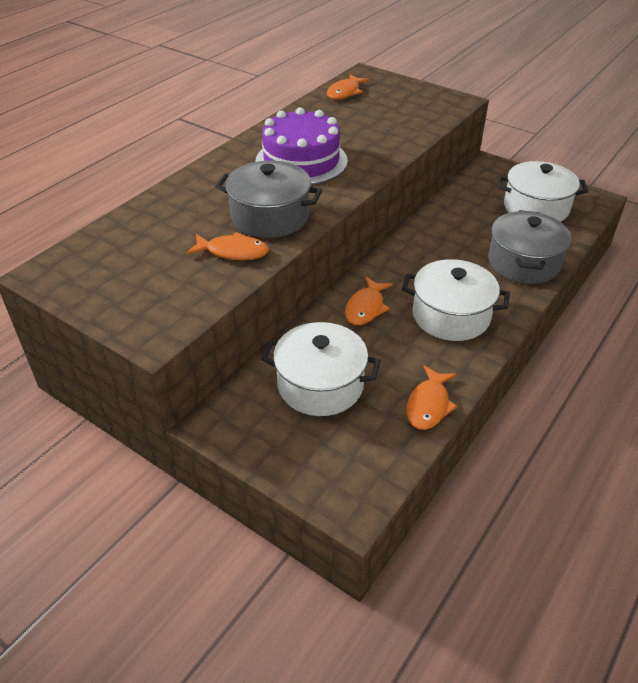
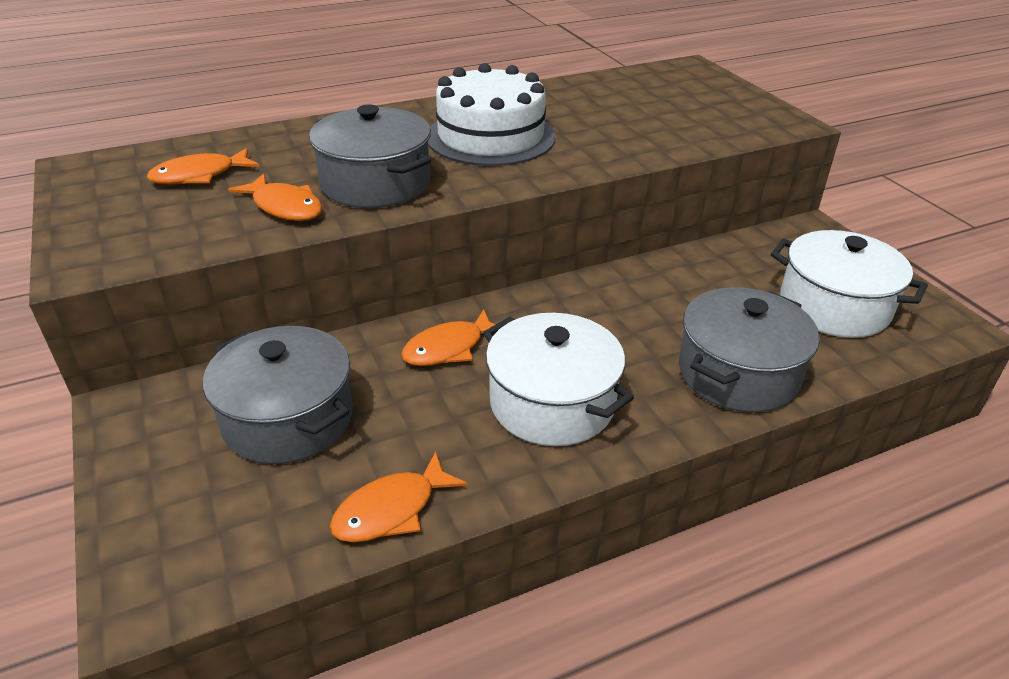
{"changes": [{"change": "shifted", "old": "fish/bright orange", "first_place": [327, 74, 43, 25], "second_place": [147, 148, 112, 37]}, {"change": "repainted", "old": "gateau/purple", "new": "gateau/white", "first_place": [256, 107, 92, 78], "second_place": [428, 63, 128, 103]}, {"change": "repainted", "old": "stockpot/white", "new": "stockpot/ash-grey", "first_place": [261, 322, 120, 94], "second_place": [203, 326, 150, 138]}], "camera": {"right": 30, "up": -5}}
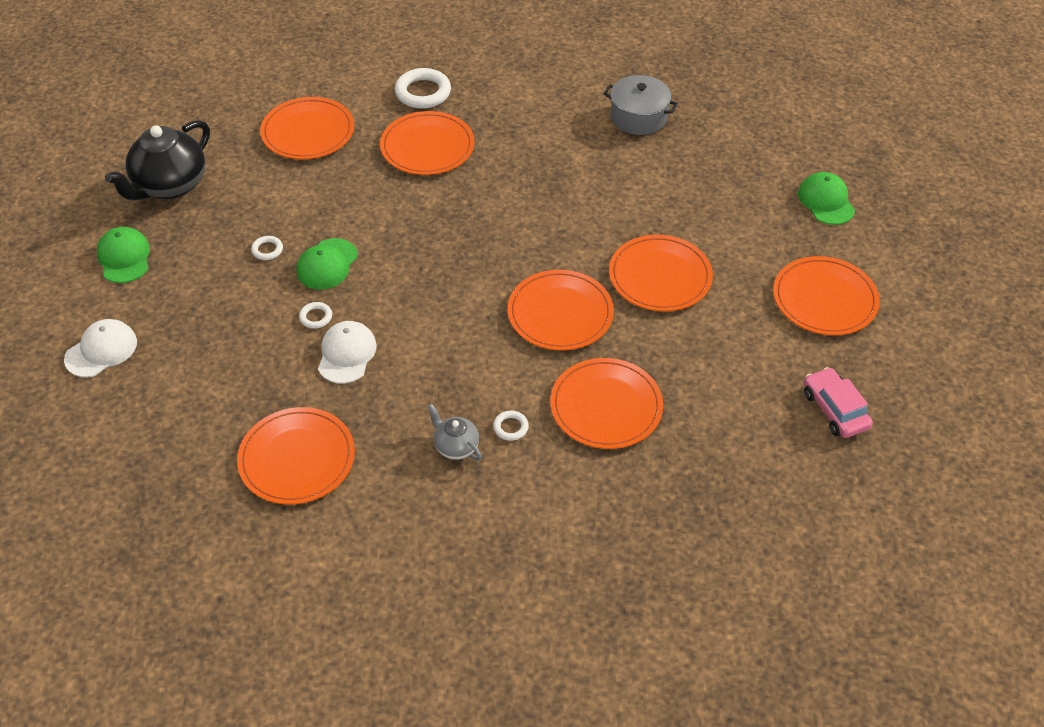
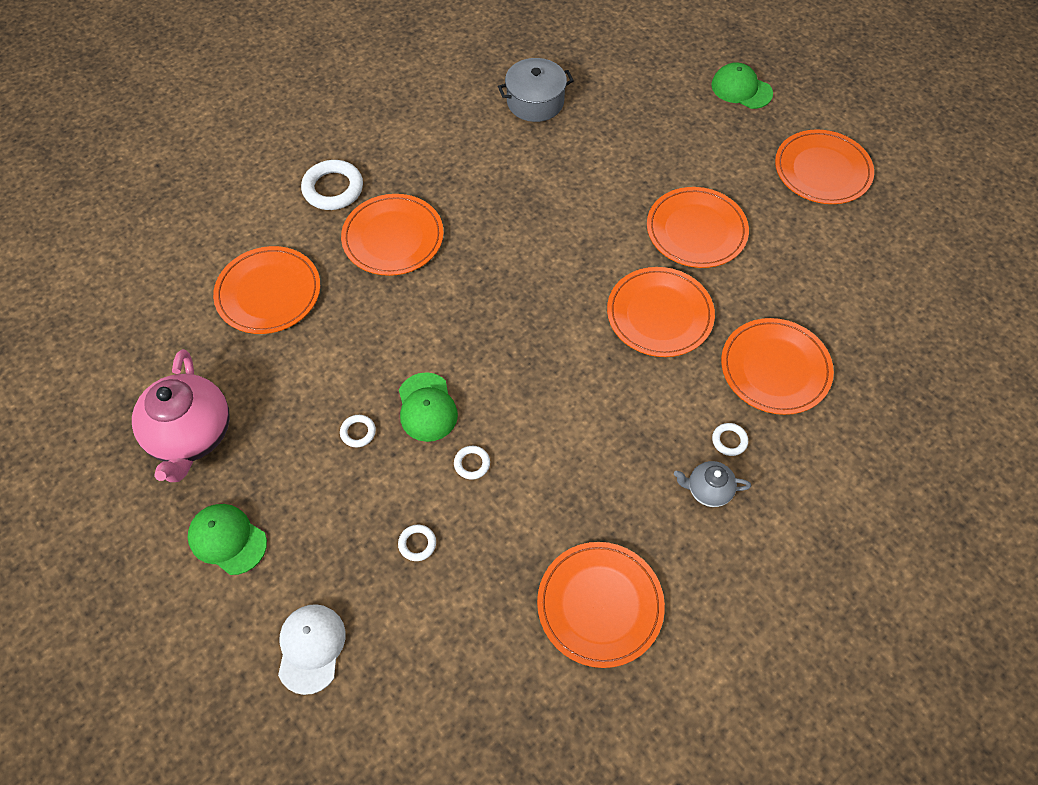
{"changes": [{"change": "gone", "old": "cap/white", "first_place": [318, 321, 59, 63]}, {"change": "gone", "old": "automobile/rose-pink", "first_place": [804, 367, 69, 71]}, {"change": "new", "new": "ring/white", "second_place": [398, 525, 38, 36]}, {"change": "repainted", "old": "teapot/jet-black", "new": "teapot/rose-pink", "first_place": [105, 120, 105, 80], "second_place": [132, 349, 98, 133]}], "camera": {"right": -40, "up": 10}}
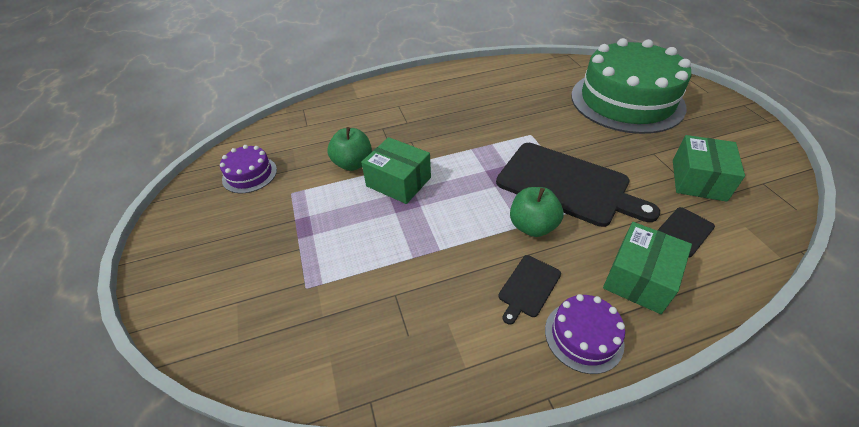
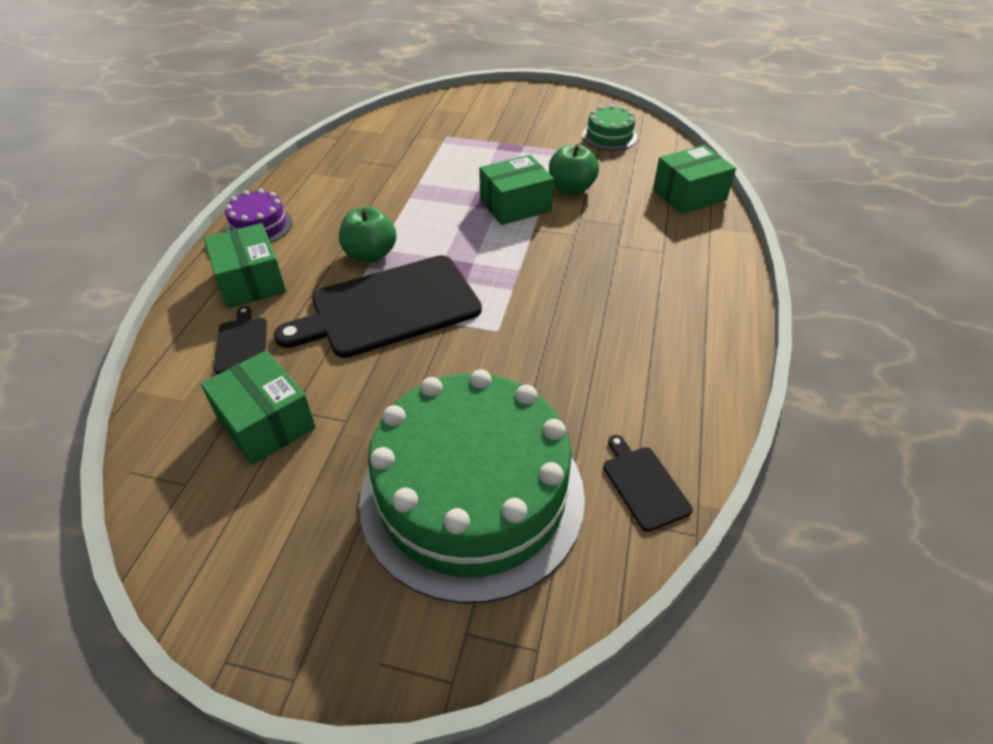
{"changes": [{"change": "new", "new": "parcel/leaf-green", "second_place": [653, 145, 83, 69]}, {"change": "shifted", "old": "cutting board/jet-black", "first_place": [498, 255, 63, 70], "second_place": [603, 435, 90, 97]}, {"change": "repainted", "old": "gateau/purple", "new": "gateau/leaf-green", "first_place": [220, 145, 57, 48], "second_place": [582, 105, 55, 45]}], "camera": {"right": 120, "up": 0}}
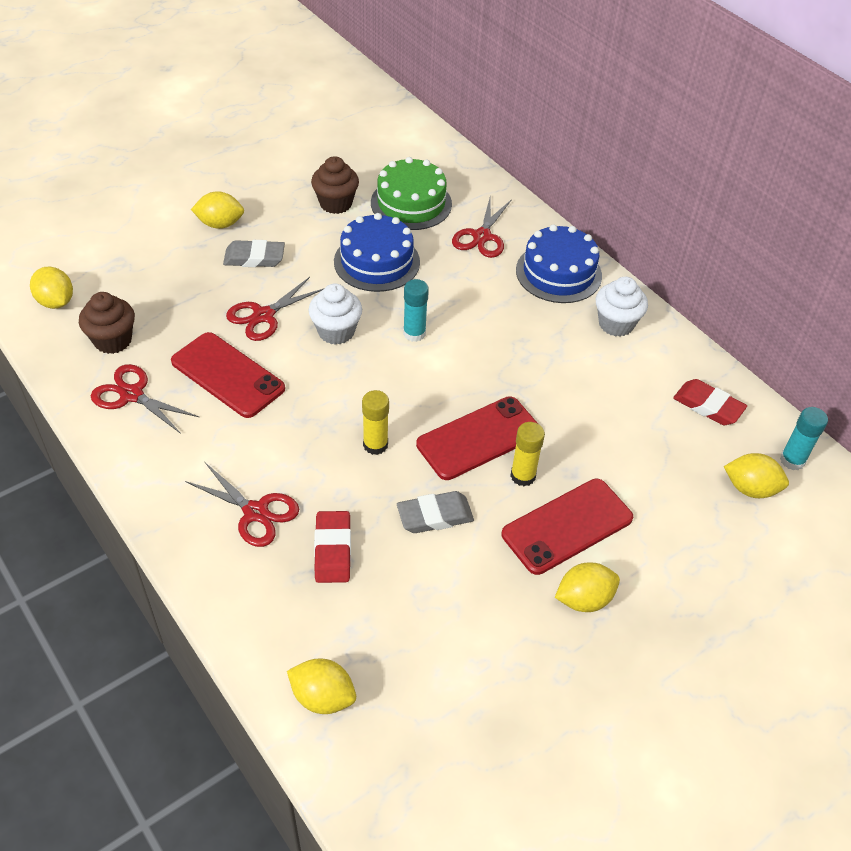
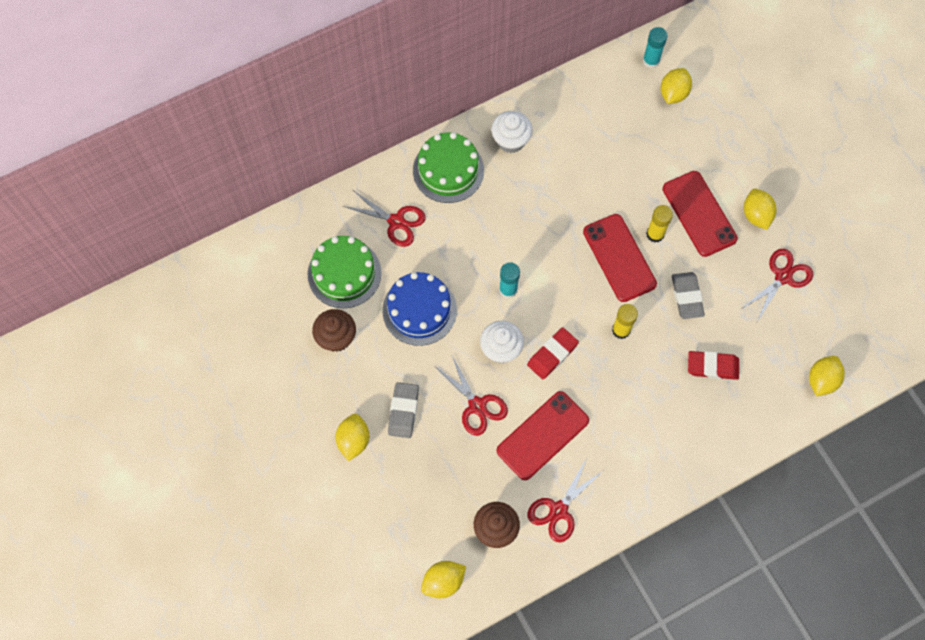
{"changes": [{"change": "shifted", "old": "scissors/crimson", "first_place": [185, 462, 114, 85], "second_place": [741, 249, 72, 73]}, {"change": "shifted", "old": "pencil eraser/crimson", "first_place": [673, 379, 74, 46], "second_place": [527, 327, 52, 52]}, {"change": "repainted", "old": "gateau/royal blue", "new": "gateau/leaf-green", "first_place": [516, 224, 86, 79], "second_place": [413, 132, 71, 71]}], "camera": {"right": -80, "up": 20}}
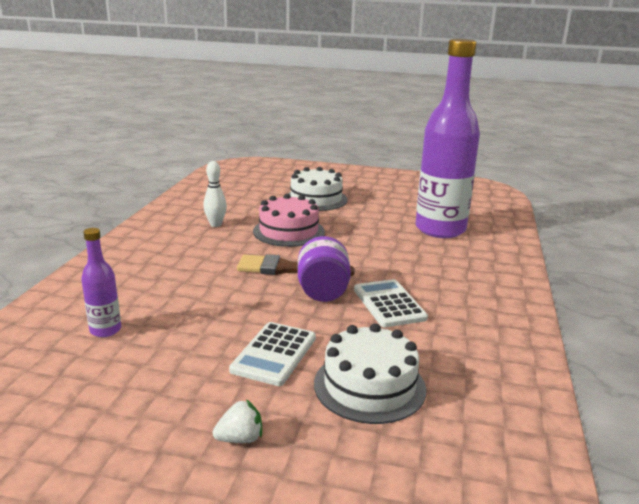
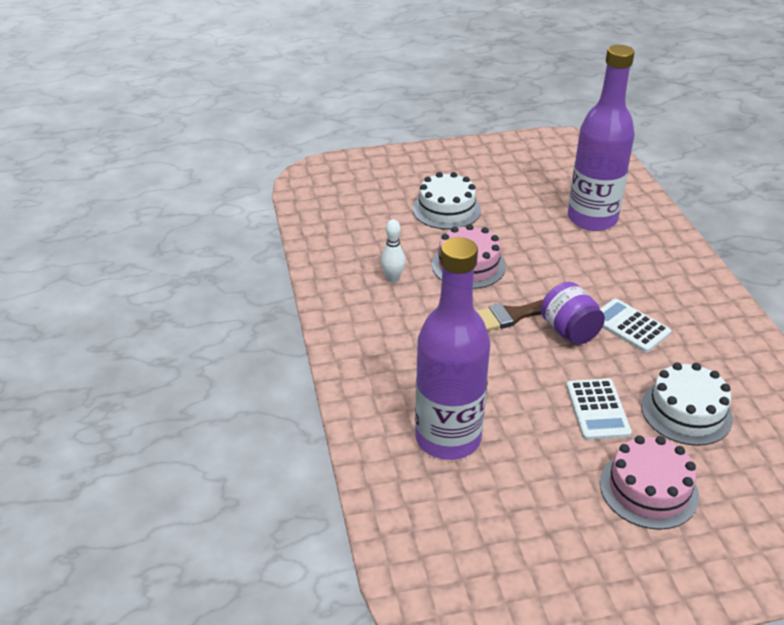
{"changes": [{"change": "swapped", "old": "toy strawberry/white", "new": "gateau/rose-pink", "first_place": [213, 399, 49, 44], "second_place": [600, 435, 99, 95]}, {"change": "scaled", "old": "flask/purple", "first_place": [81, 228, 40, 109], "second_place": [415, 237, 75, 223], "factor": 2.35}], "camera": {"right": -25, "up": 15}}
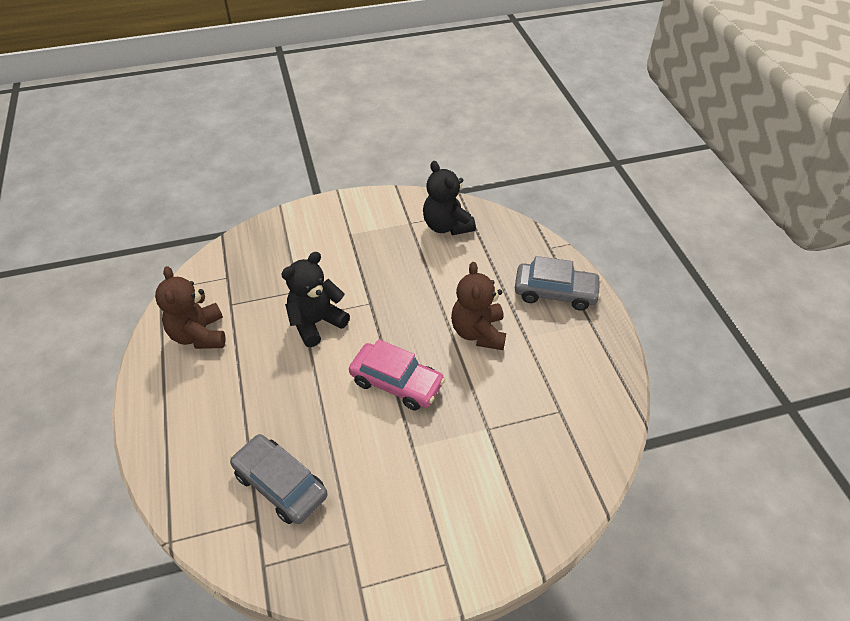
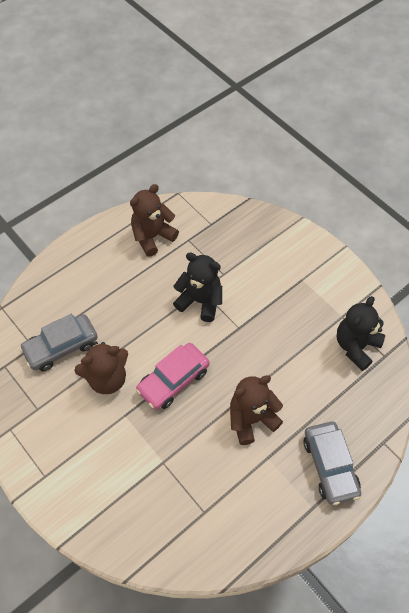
{"changes": [{"change": "new", "new": "teddy bear/dark brown", "second_place": [74, 341, 54, 53]}, {"change": "rotated", "old": "automobile/ash-grey", "first_place": [230, 434, 98, 90], "second_place": [19, 314, 79, 57], "degrees": -135}, {"change": "rotated", "old": "automobile/rose-pink", "first_place": [349, 339, 96, 71], "second_place": [136, 343, 74, 67], "degrees": 45}], "camera": {"right": 65, "up": 10}}
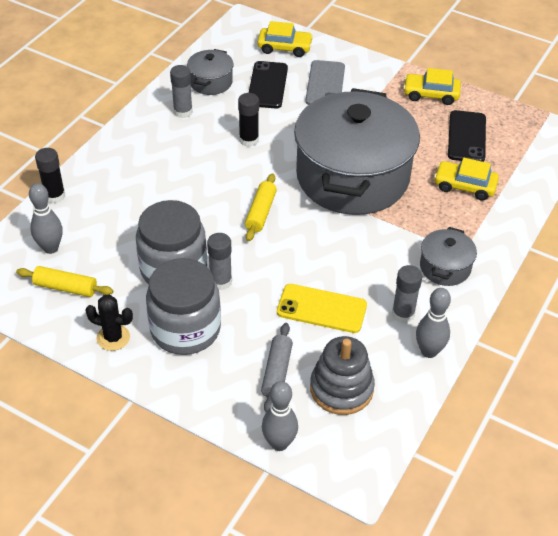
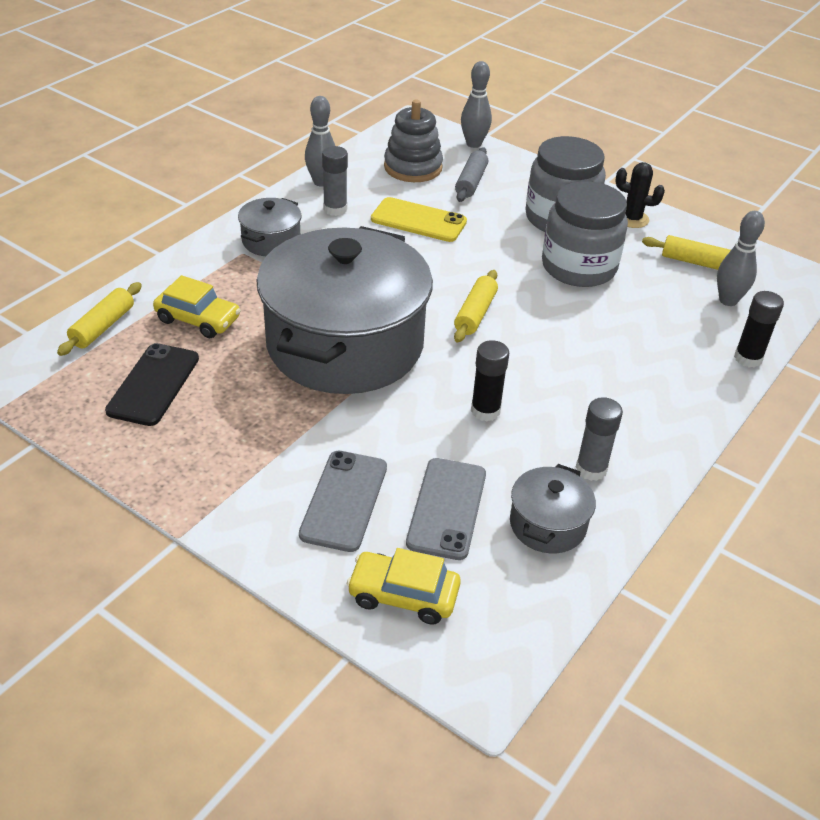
{"changes": [{"change": "gone", "old": "glue stick/ash-grey", "first_place": [207, 233, 25, 57]}, {"change": "gone", "old": "automobile/golden", "first_place": [403, 68, 58, 37]}, {"change": "new", "new": "pastry roller/golden", "second_place": [57, 282, 85, 74]}, {"change": "repainted", "old": "phone/jet-black", "new": "phone/ash-grey", "first_place": [249, 61, 39, 47], "second_place": [406, 458, 80, 102]}], "camera": {"right": -175, "up": -5}}
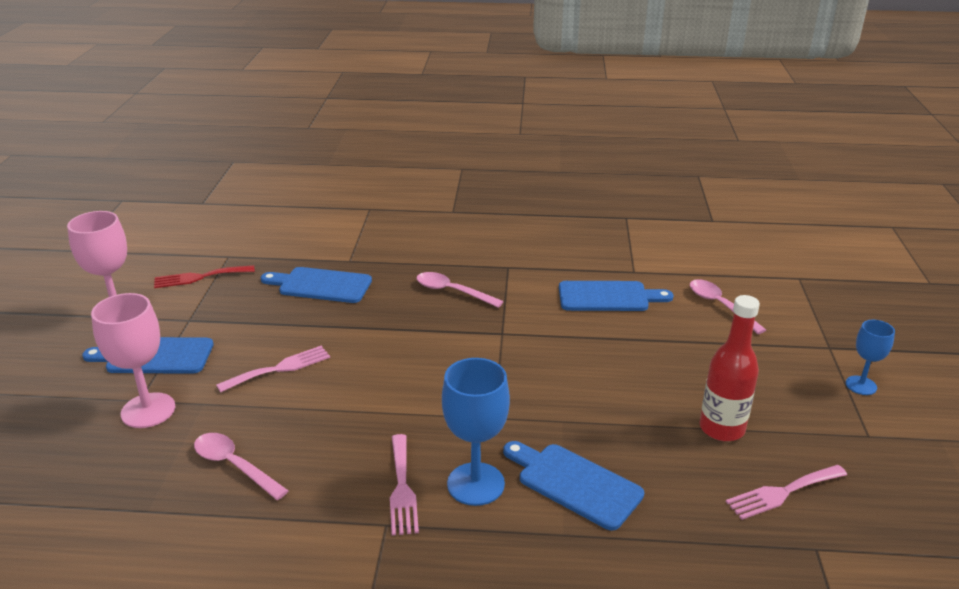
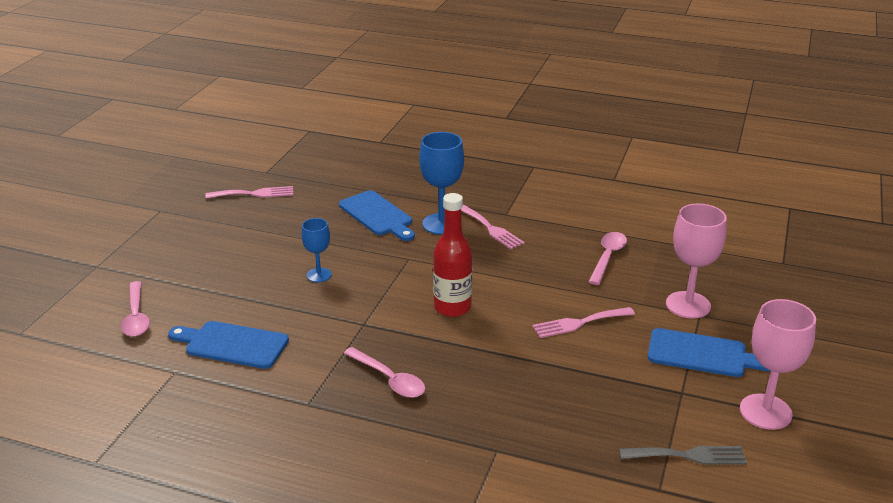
{"changes": [{"change": "gone", "old": "cutting board/royal blue", "first_place": [261, 267, 111, 36]}, {"change": "shifted", "old": "flask/crimson", "first_place": [699, 295, 61, 146], "second_place": [433, 193, 39, 124]}, {"change": "shifted", "old": "wine glass/royal blue", "first_place": [846, 320, 49, 75], "second_place": [301, 218, 31, 64]}, {"change": "repainted", "old": "dinner fork/crimson", "new": "dinner fork/ash-grey", "first_place": [154, 265, 101, 23], "second_place": [619, 446, 128, 19]}, {"change": "rotated", "old": "teaspoon/rose-pink", "first_place": [194, 433, 95, 67], "second_place": [588, 232, 39, 53], "degrees": -120}, {"change": "rotated", "old": "dinner fork/rose-pink", "first_place": [390, 434, 29, 102], "second_place": [461, 205, 64, 44], "degrees": 135}], "camera": {"right": -165, "up": 0}}
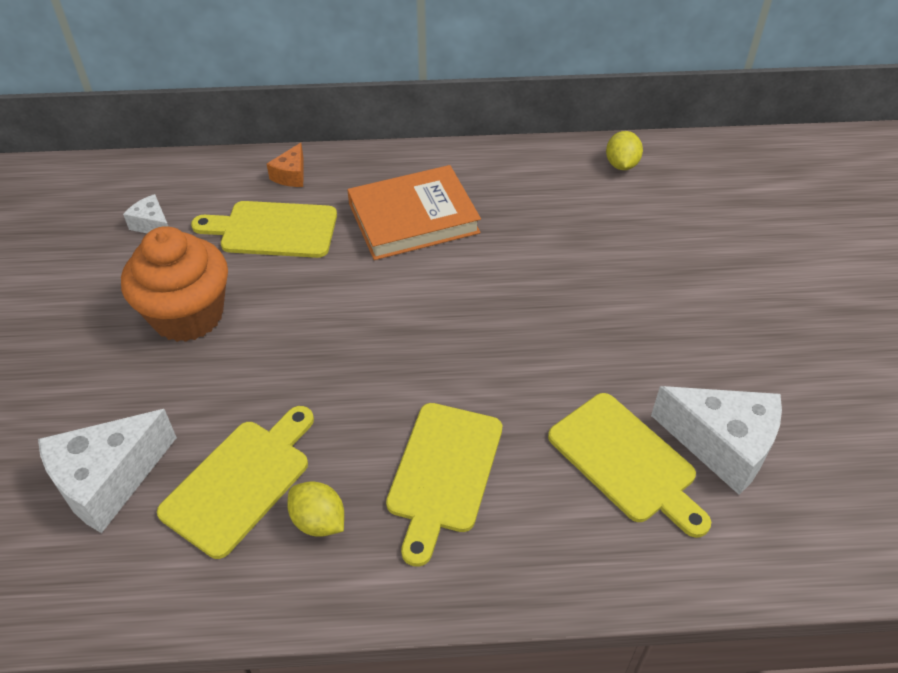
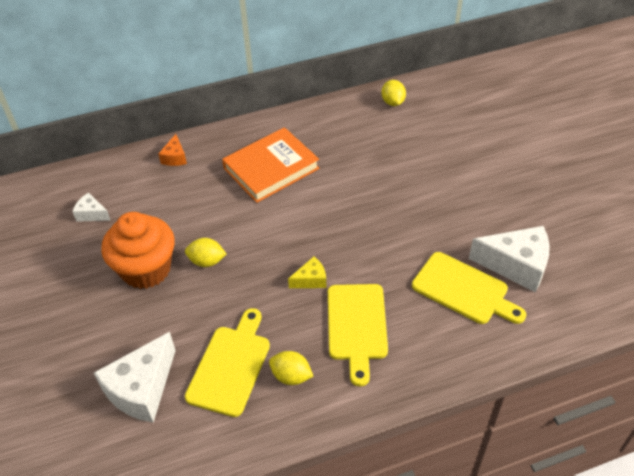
{"changes": [{"change": "gone", "old": "cutting board/golden", "first_place": [191, 201, 146, 57]}, {"change": "new", "new": "toy lemon/golden", "second_place": [185, 238, 41, 29]}, {"change": "new", "new": "cheese/golden", "second_place": [288, 257, 38, 31]}], "camera": {"right": -15, "up": 0}}
